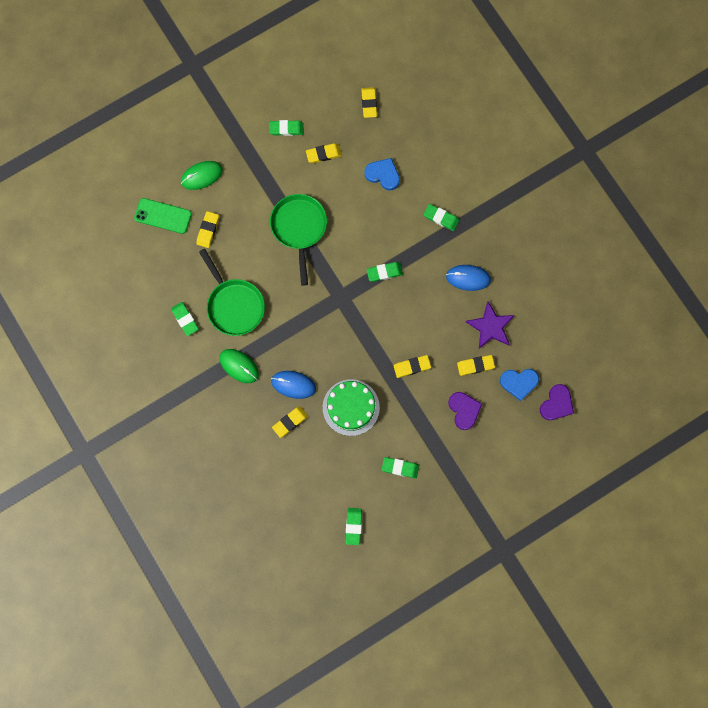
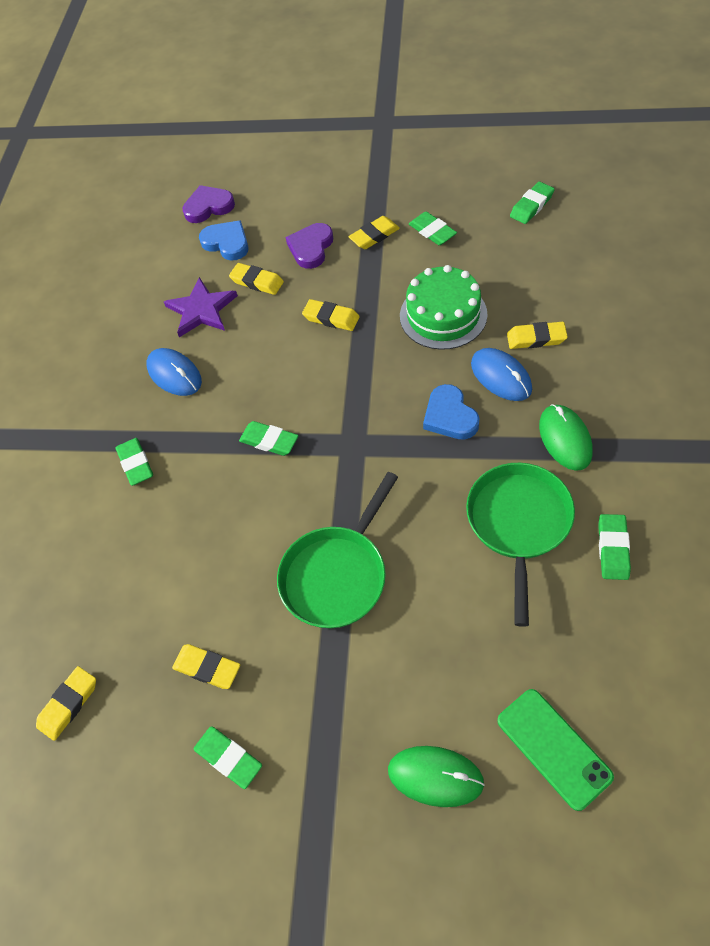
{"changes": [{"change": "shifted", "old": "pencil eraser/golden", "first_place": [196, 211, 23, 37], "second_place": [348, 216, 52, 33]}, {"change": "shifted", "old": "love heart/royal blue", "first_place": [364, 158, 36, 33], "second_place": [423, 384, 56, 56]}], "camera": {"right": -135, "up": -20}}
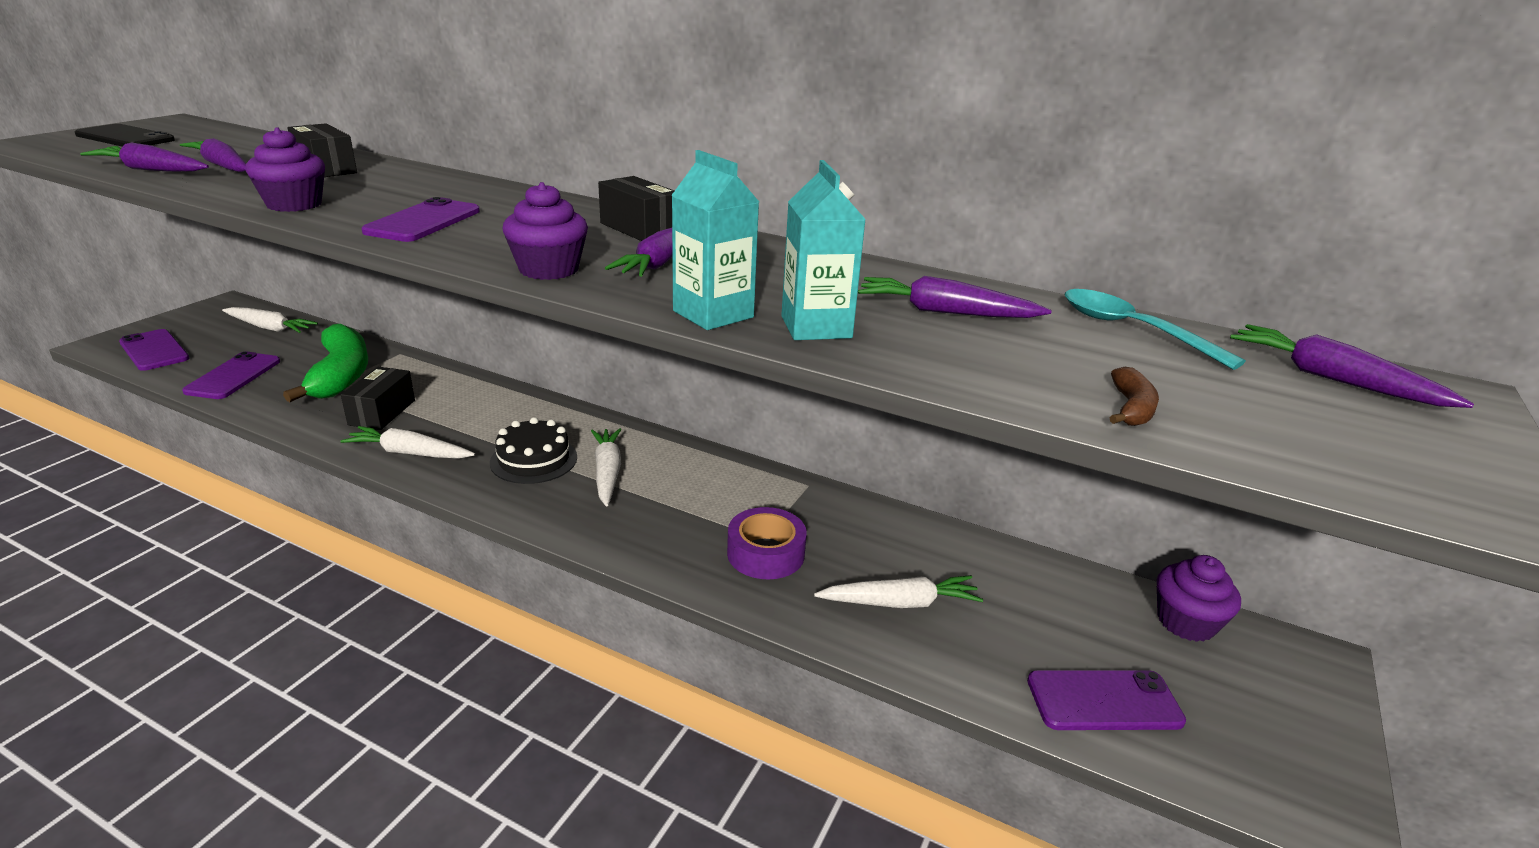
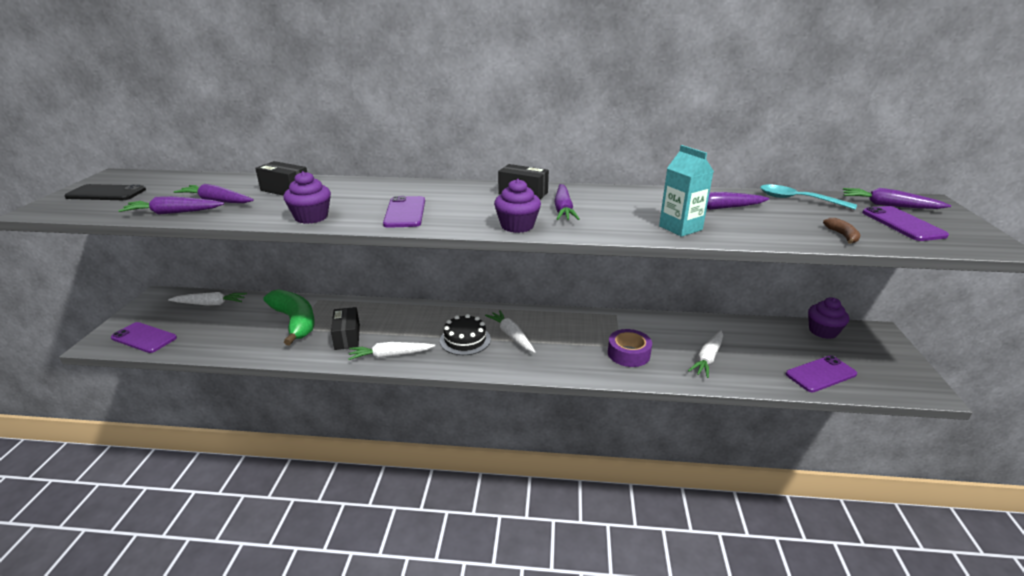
{"changes": [{"change": "gone", "old": "milk carton/teal", "first_place": [671, 150, 88, 180]}, {"change": "shifted", "old": "phone/purple", "first_place": [182, 351, 98, 48], "second_place": [862, 206, 87, 35]}, {"change": "rotated", "old": "toy carrot/white", "first_place": [814, 575, 169, 33], "second_place": [688, 330, 35, 48], "degrees": 150}], "camera": {"right": -20, "up": 0}}
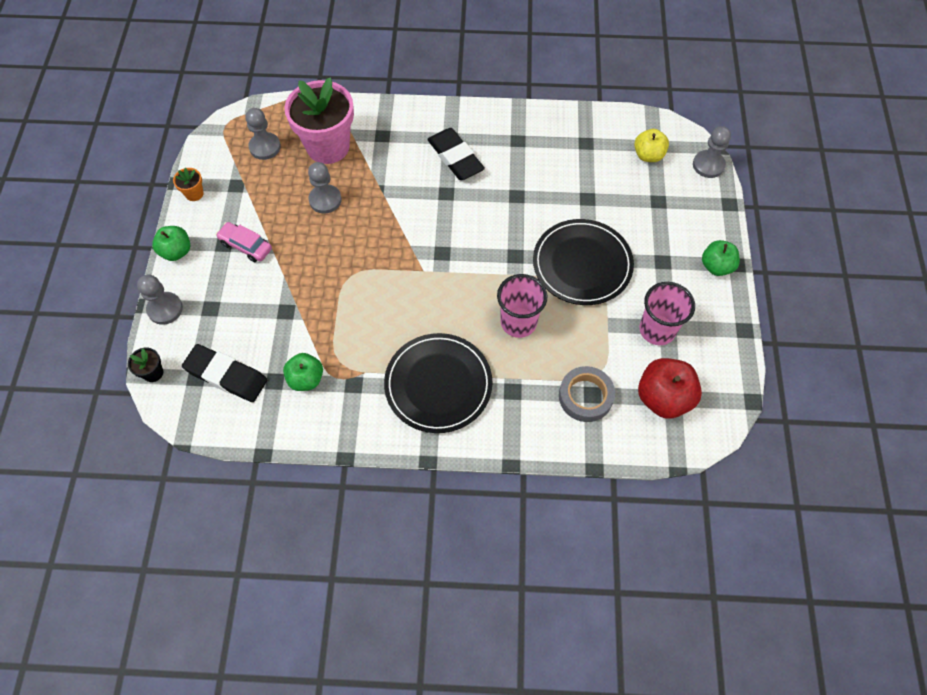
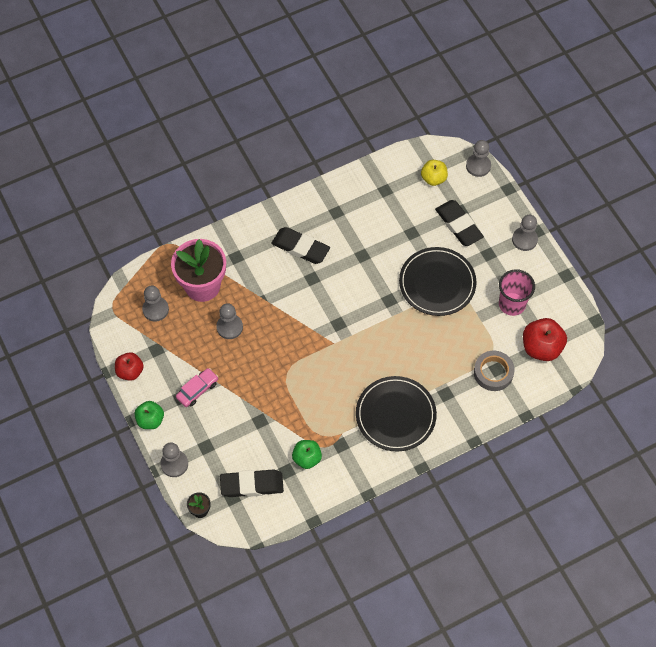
{"changes": [{"change": "gone", "old": "beaker/rose-pink", "first_place": [497, 274, 50, 64]}, {"change": "new", "new": "pencil eraser/jet-black", "second_place": [435, 200, 49, 46]}, {"change": "swapped", "old": "potted plant/bright orange", "new": "apple/crimson", "first_place": [173, 168, 31, 33], "second_place": [115, 352, 29, 29]}, {"change": "swapped", "old": "apple/leaf-green", "new": "pawn/ash-grey", "first_place": [702, 240, 38, 36], "second_place": [512, 215, 26, 36]}, {"change": "rotated", "old": "automobile/rose-pink", "first_place": [216, 222, 56, 40], "second_place": [176, 368, 43, 39], "degrees": 135}], "camera": {"right": -30, "up": 0}}
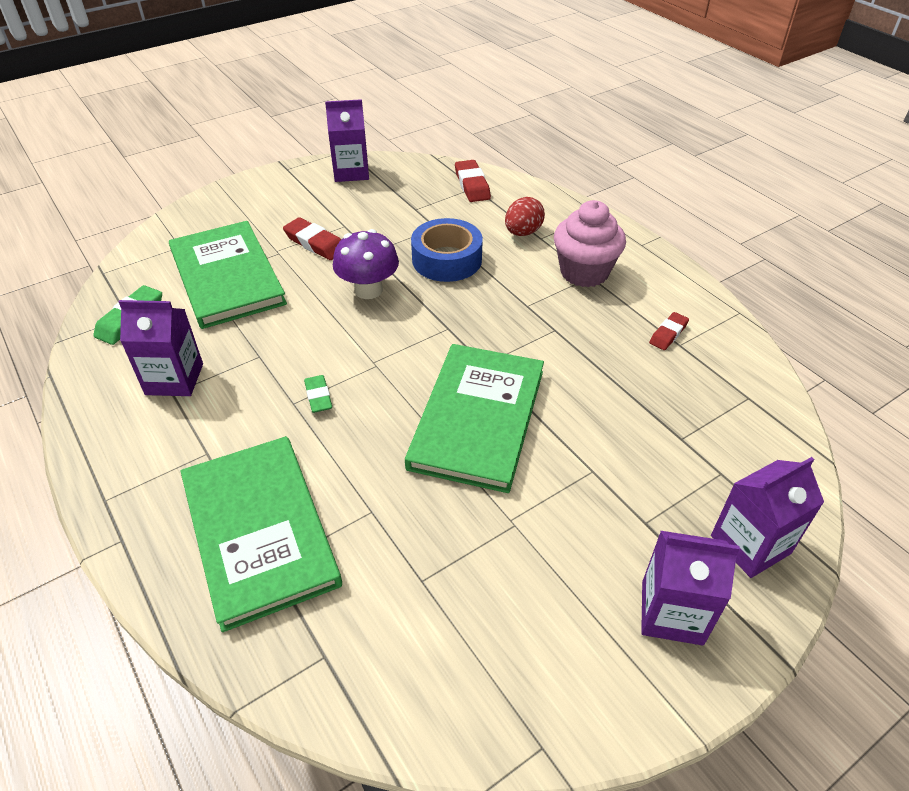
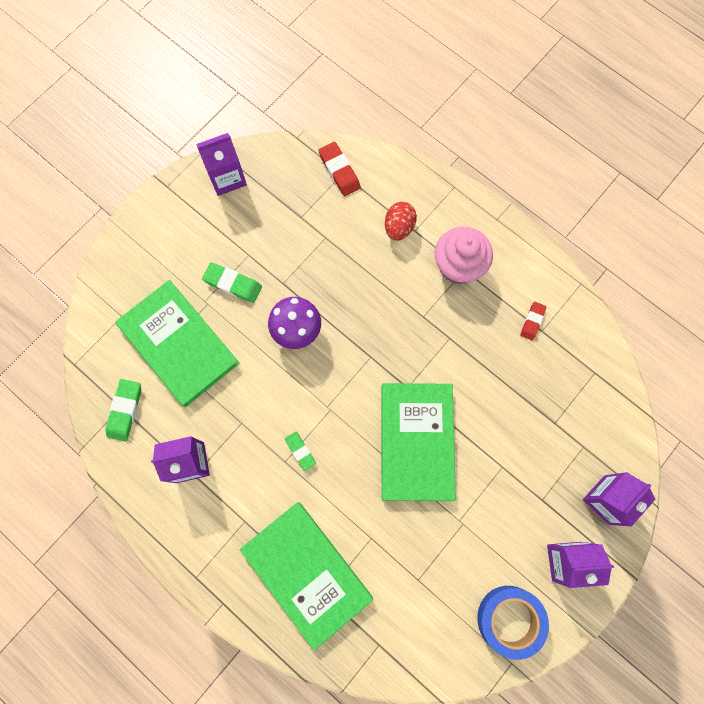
{"changes": [{"change": "shifted", "old": "tape/royal blue", "first_place": [411, 218, 72, 64], "second_place": [477, 586, 72, 74]}, {"change": "repainted", "old": "pencil eraser/crimson", "new": "pencil eraser/leaf-green", "first_place": [283, 217, 58, 43], "second_place": [202, 262, 60, 41]}], "camera": {"right": -15, "up": 30}}
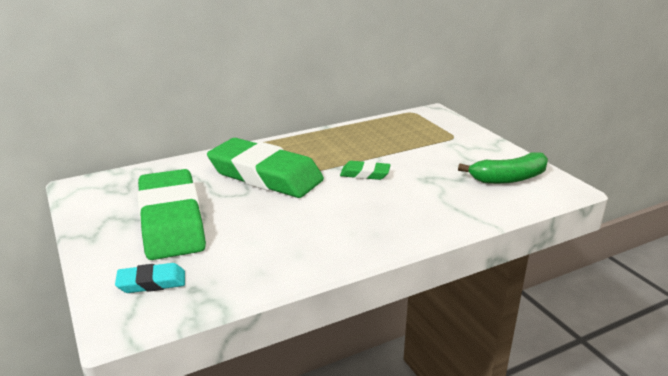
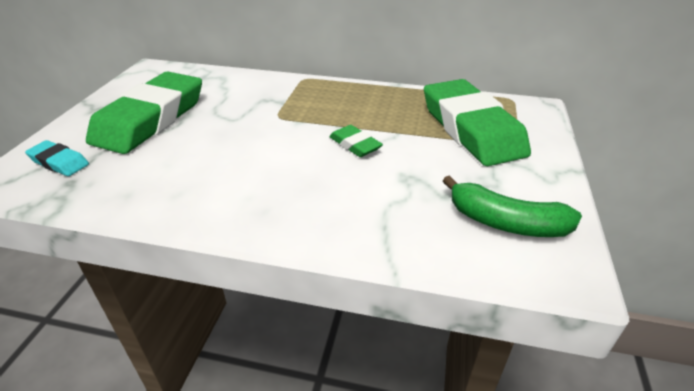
{"changes": [{"change": "shifted", "old": "pencil eraser/leaf-green", "first_place": [207, 138, 117, 60], "second_place": [424, 79, 107, 87]}], "camera": {"right": 40, "up": 10}}
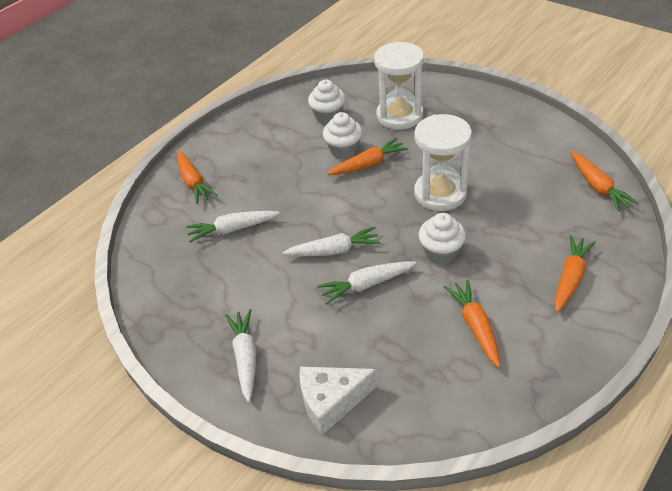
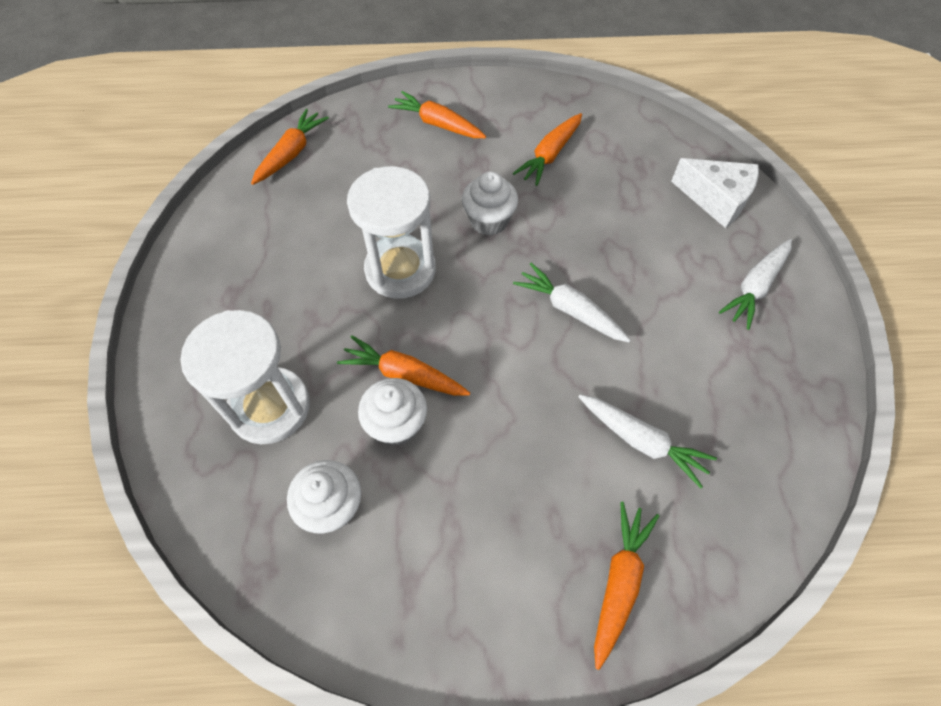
{"changes": [{"change": "gone", "old": "toy carrot/white", "first_place": [317, 261, 99, 43]}, {"change": "rotated", "old": "toy carrot/bright orange", "first_place": [554, 235, 42, 77], "second_place": [388, 91, 98, 47], "degrees": 45}], "camera": {"right": -135, "up": 15}}
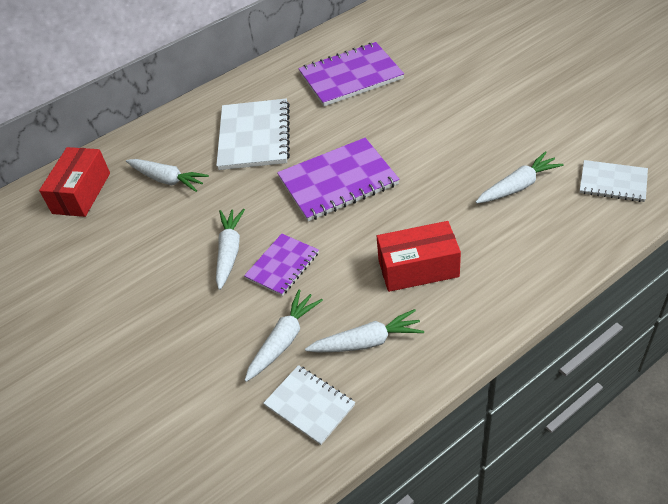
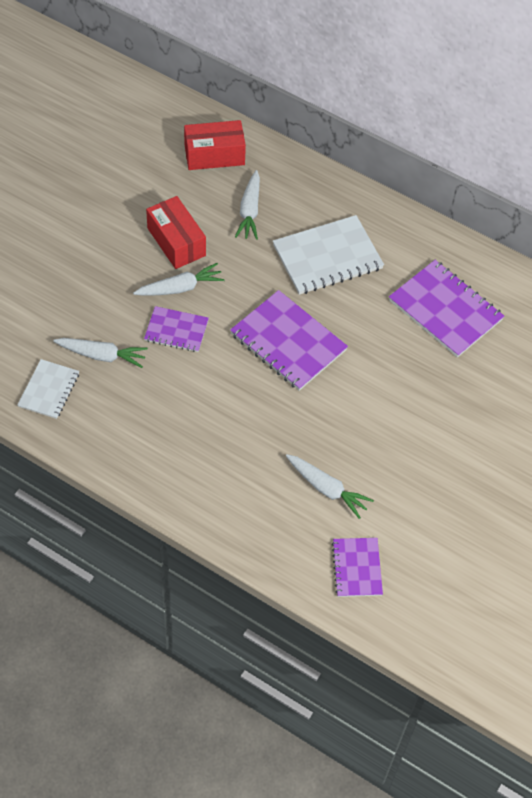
{"changes": [{"change": "gone", "old": "toy carrot/white", "first_place": [305, 309, 119, 43]}, {"change": "shifted", "old": "parcel/crimson", "first_place": [377, 221, 84, 71], "second_place": [146, 196, 60, 73]}, {"change": "repainted", "old": "exercise book/white", "new": "exercise book/purple", "first_place": [580, 160, 68, 42], "second_place": [332, 538, 51, 59]}], "camera": {"right": 60, "up": 10}}
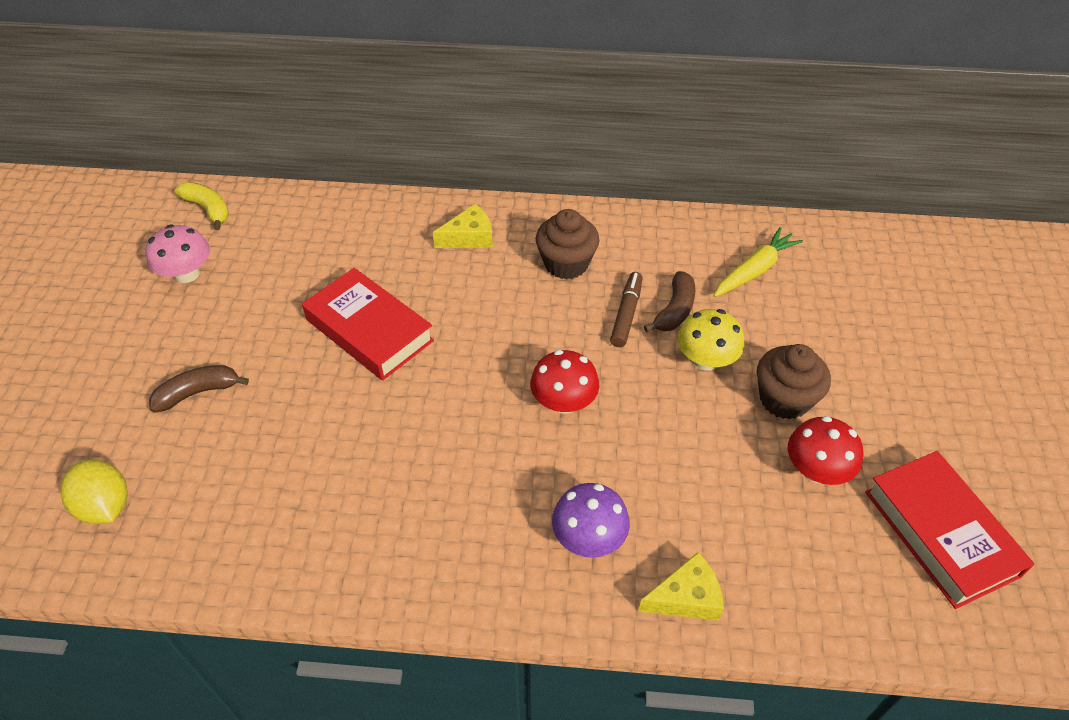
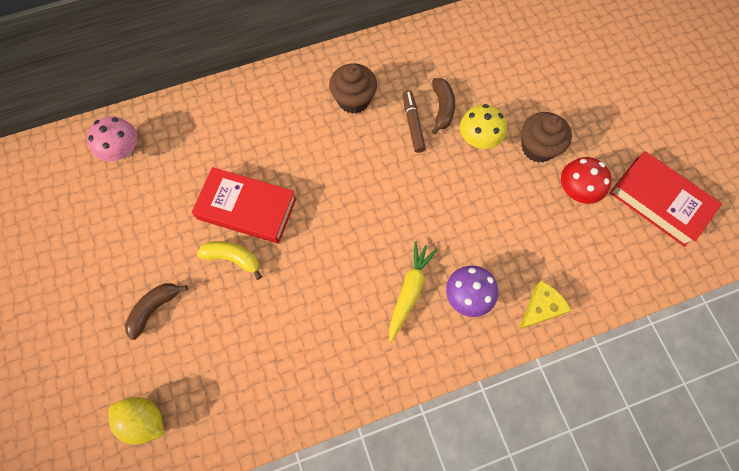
{"changes": [{"change": "gone", "old": "cheese/golden", "first_place": [433, 204, 60, 44]}, {"change": "gone", "old": "fungus/crimson", "first_place": [530, 350, 69, 64]}, {"change": "shifted", "old": "fungus/rose-pink", "first_place": [146, 225, 64, 58], "second_place": [87, 116, 50, 45]}, {"change": "shifted", "old": "toy banana/golden", "first_place": [174, 182, 55, 48], "second_place": [197, 241, 65, 39]}, {"change": "shifted", "old": "toy carrot/golden", "first_place": [714, 227, 89, 70], "second_place": [389, 241, 48, 101]}], "camera": {"right": -25, "up": 20}}
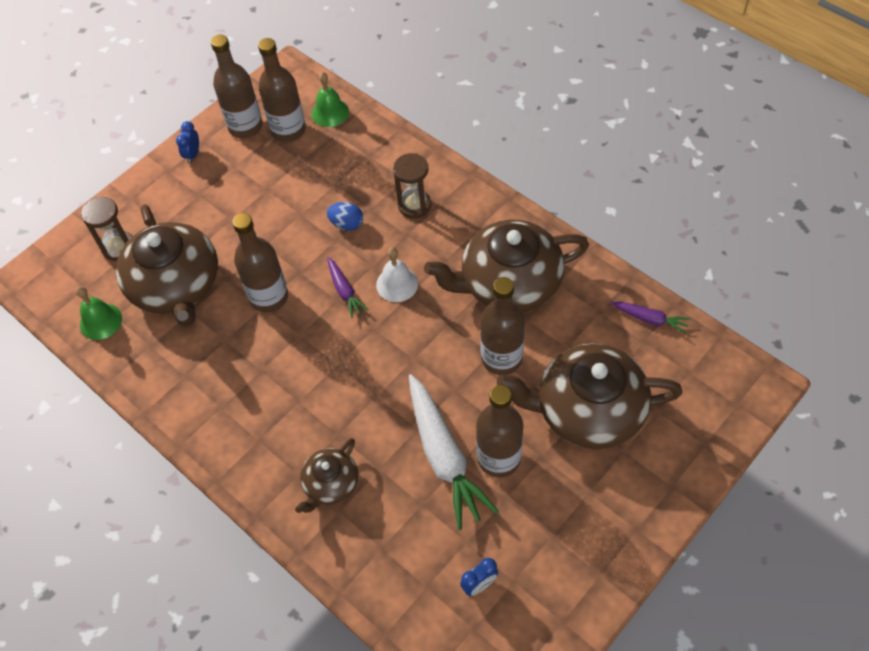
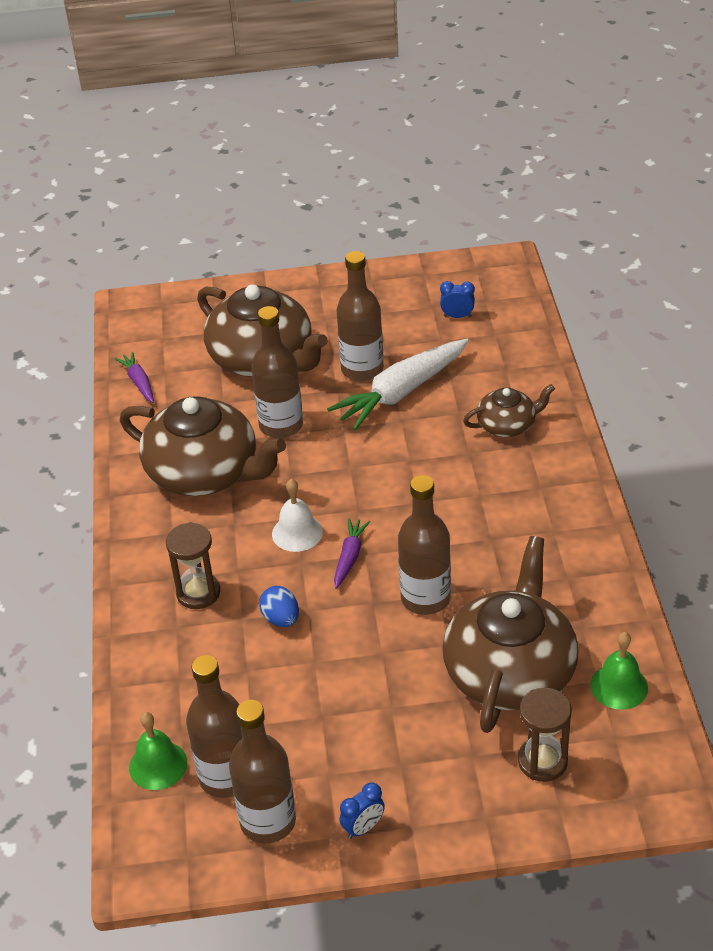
{"changes": [{"change": "rotated", "old": "toy carrot/white", "first_place": [409, 374, 90, 156], "second_place": [327, 339, 142, 92], "degrees": -150}], "camera": {"right": -140, "up": -15}}
